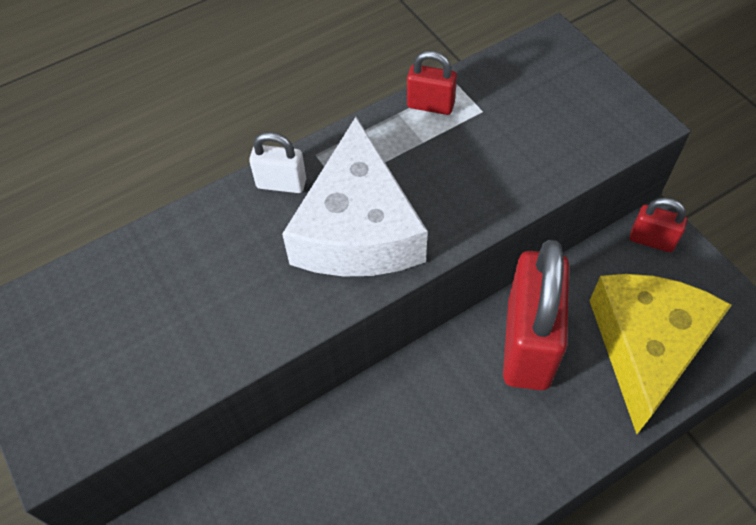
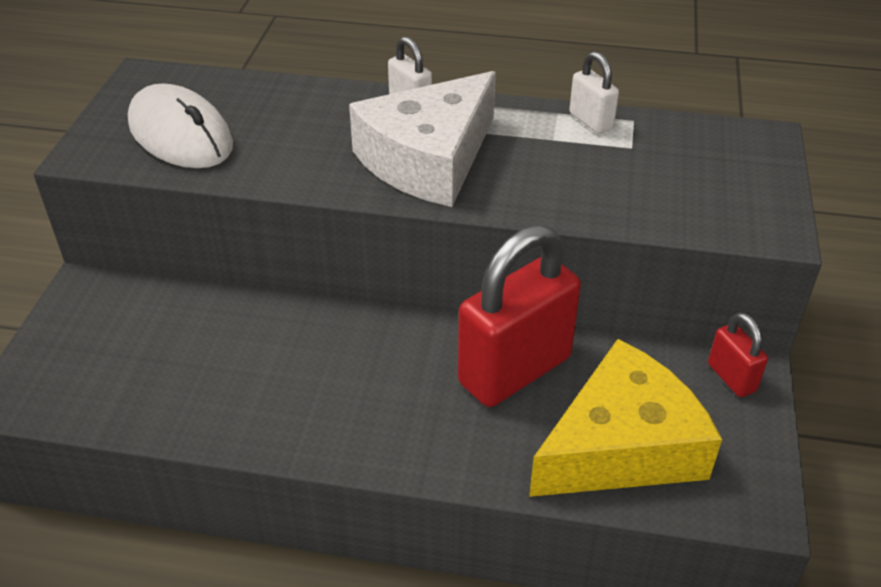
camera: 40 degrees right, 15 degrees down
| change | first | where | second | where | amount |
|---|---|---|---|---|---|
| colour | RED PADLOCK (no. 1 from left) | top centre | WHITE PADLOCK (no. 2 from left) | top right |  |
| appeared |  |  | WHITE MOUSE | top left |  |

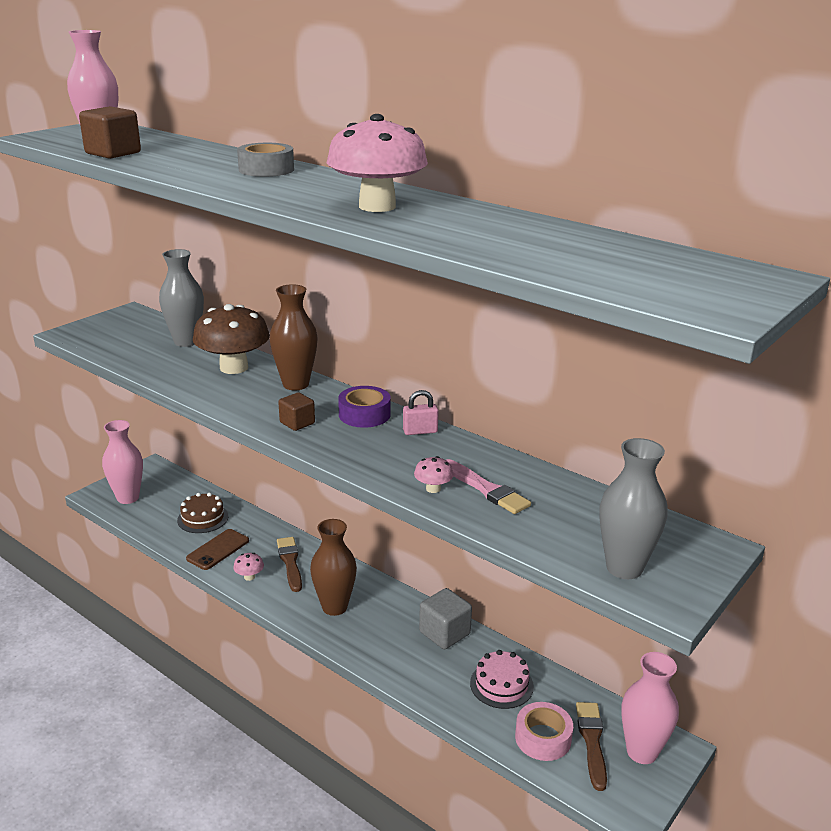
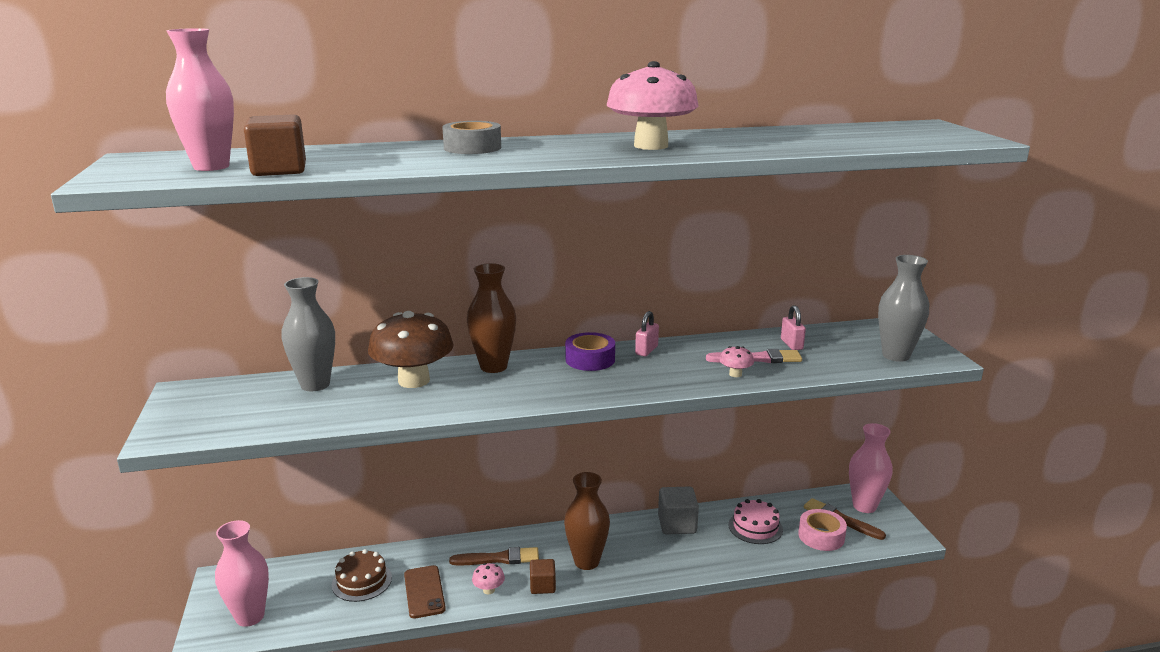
camera: 50 degrees left, 5 degrees down
| change | first | where | second | where | amount |
|---|---|---|---|---|---|
| relocated | BROWN CUBE (no. 2 from left) | centre |  | bottom centre |  |
| spun | BROWN BRUSH (no. 1 from left) | bottom centre |  | bottom centre | 150 degrees clockwise |
| appeared |  |  | PINK PADLOCK (no. 2 from left) | middle right |  |

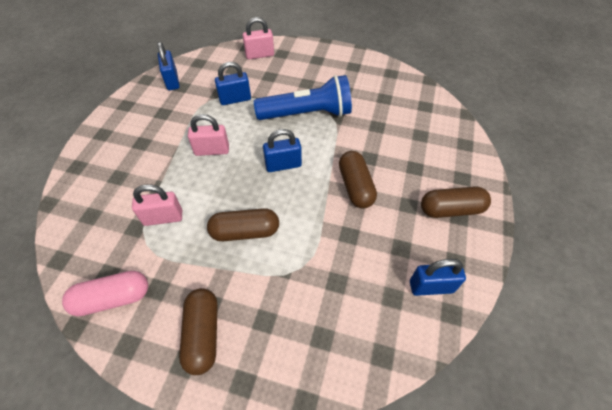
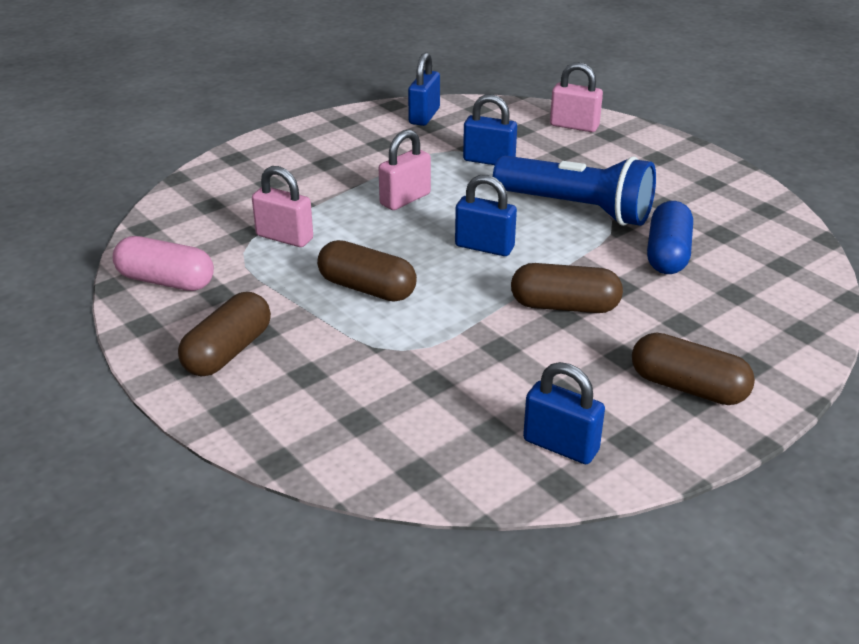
camera: 35 degrees right, 20 degrees down
| change | first | where | second | where | amount |
|---|---|---|---|---|---|
| spun | PINK PADLOCK (no. 2 from left) | top centre |  | top centre | 75 degrees counterclockwise |
| spun | BROWN CAPSULE (no. 3 from left) | centre |  | centre | 75 degrees clockwise |
| appeared |  |  | BLUE CAPSULE | middle right |  |

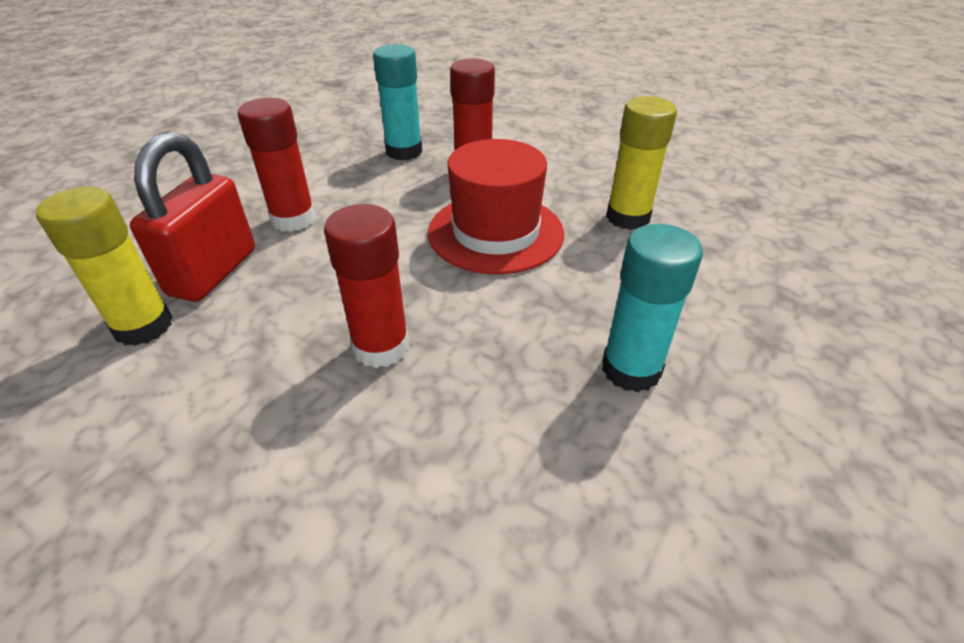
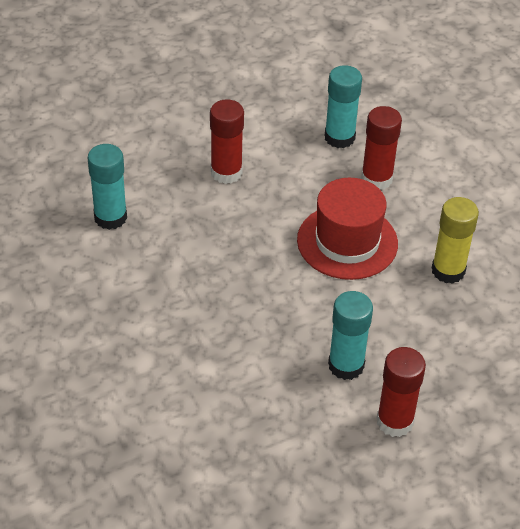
camera: 30 degrees right, 5 degrees up
| change | first | where | second | where | amount |
|---|---|---|---|---|---|
| missing | RED PADLOCK | middle left |  |  |  |
| colour | YELLOW GLUE STICK (no. 1 from left) | middle left | TURQUOISE GLUE STICK (no. 1 from left) | middle left |  |
| relocated | RED GLUE STICK (no. 2 from left in the first image) | centre | RED GLUE STICK (no. 3 from left) | bottom right |  |

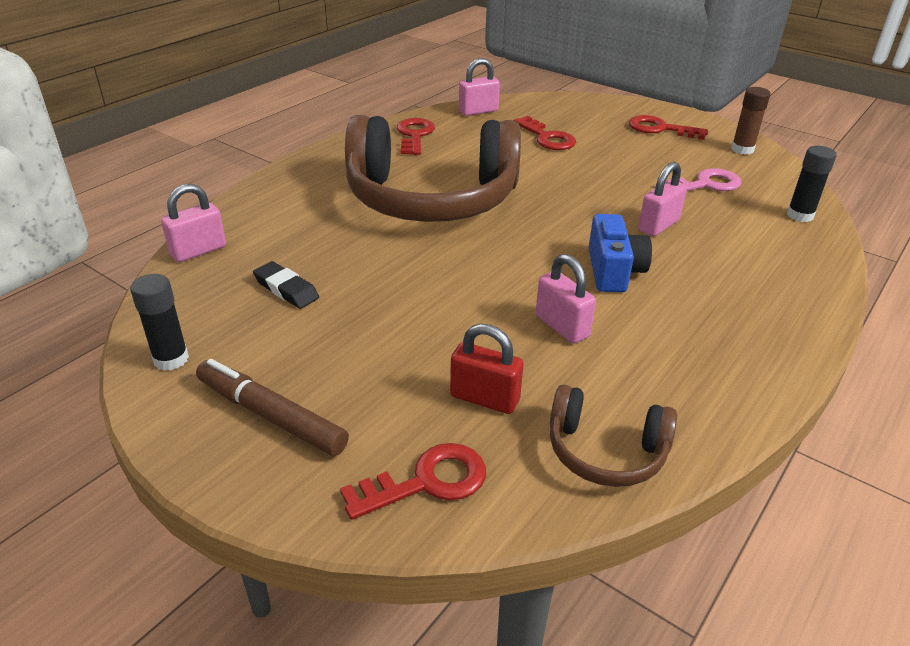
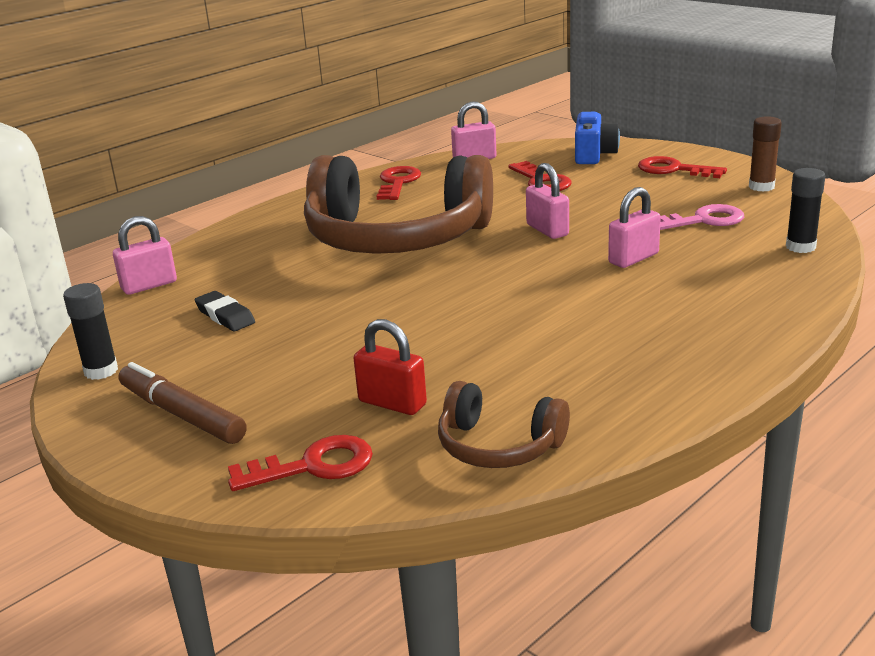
camera: 10 degrees right, 10 degrees down
| change | first | where | second | where | amount |
|---|---|---|---|---|---|
| relocated | BLUE CAMERA | middle right |  | top right |  |
| relocated | PINK PADLOCK (no. 3 from left) | centre |  | top centre |  |

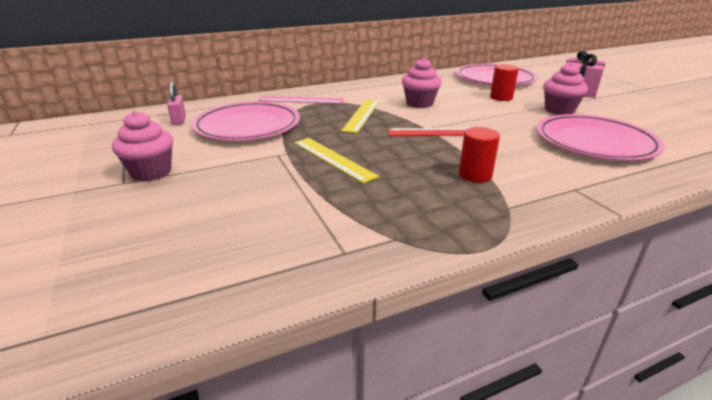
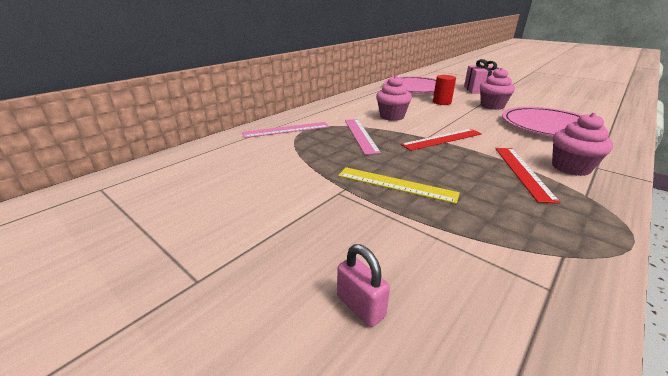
camera: 25 degrees left, 0 degrees up
| change | first | where | second | where | amount |
|---|---|---|---|---|---|
| relocated | PINK PADLOCK | top left |  | bottom centre |  |
| colour | YELLOW RULER (no. 2 from left) | top centre | PINK RULER (no. 2 from left) | centre |  |
| missing | PINK PLATE (no. 1 from left) | top centre |  |  |  |
| relocated | PINK CUPCAKE (no. 1 from left in the first image) | middle left | PINK CUPCAKE (no. 3 from left) | middle right |  |
| exchanged | RED CYLINDER (no. 1 from left) | middle right | RED RULER (no. 2 from left) | middle right |  |

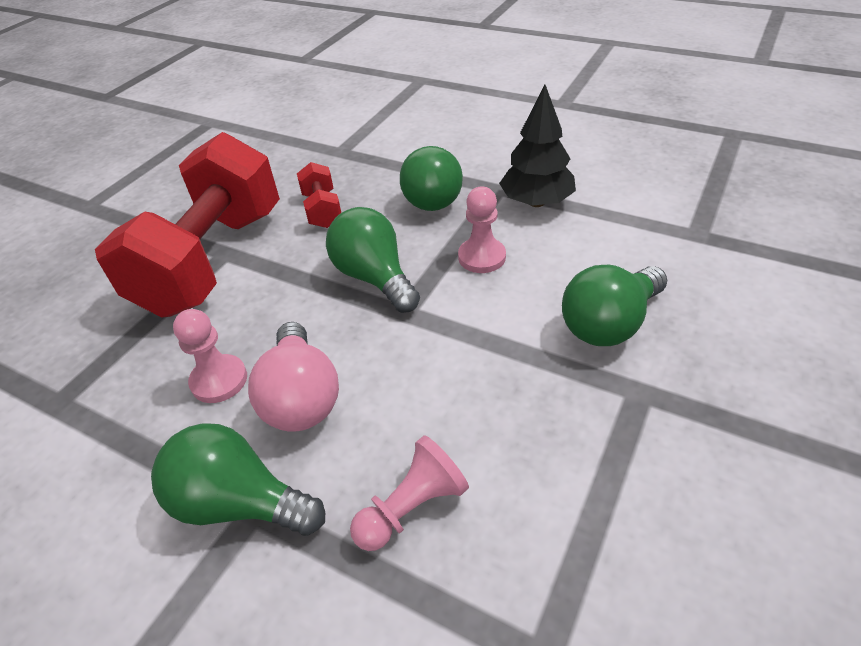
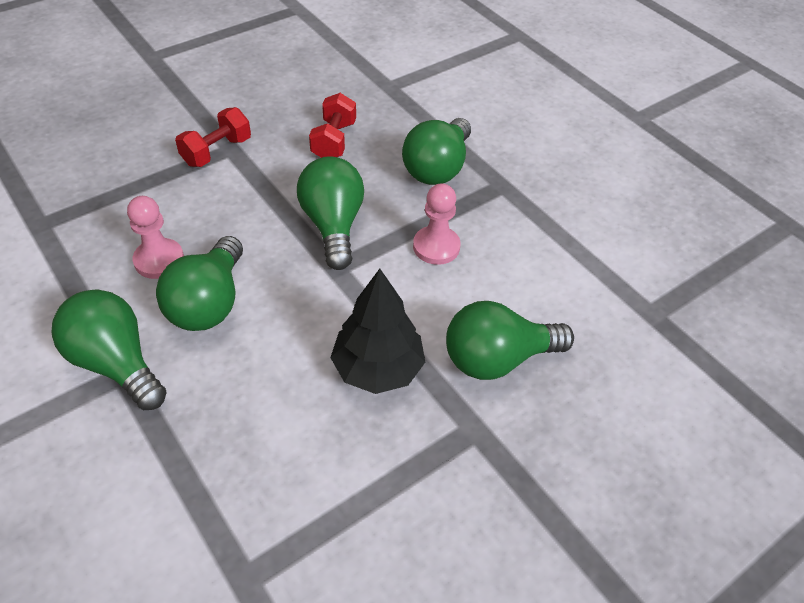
camera: 20 degrees right, 5 degrees up
| change | first | where | second | where | amount |
|---|---|---|---|---|---|
| relocated | BLACK TREE | top centre |  | centre |  |
| size | RED DUMBBELL (no. 1 from left) | middle left |  | top left | x0.42 |
| colour | PINK LIGHT BULB | centre | GREEN LIGHT BULB (no. 2 from left) | middle left |  |
| missing | PINK PAWN (no. 2 from left) | bottom centre |  |  |  |

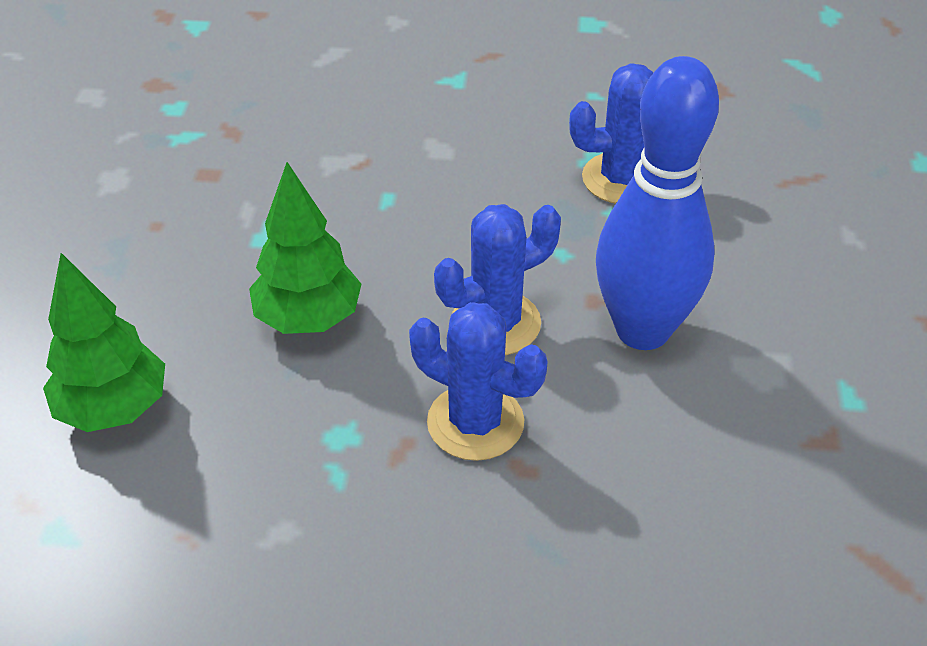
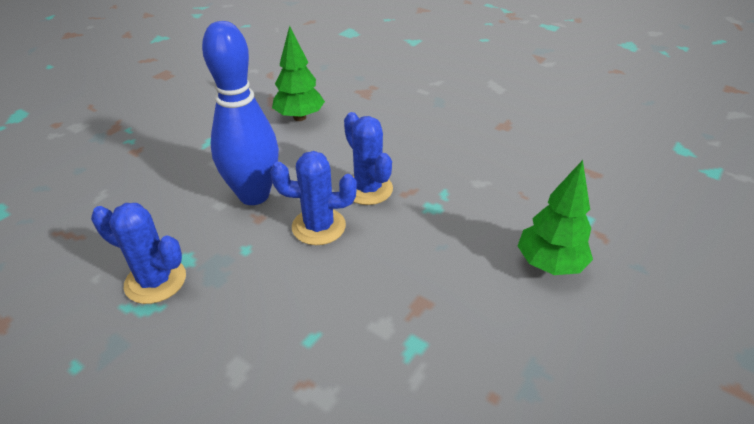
camera: 150 degrees left, 5 degrees down
| change | first | where | second | where | amount |
|---|---|---|---|---|---|
| relocated | GREEN TREE (no. 2 from left in the first image) | middle left | GREEN TREE (no. 1 from left) | top centre |  |

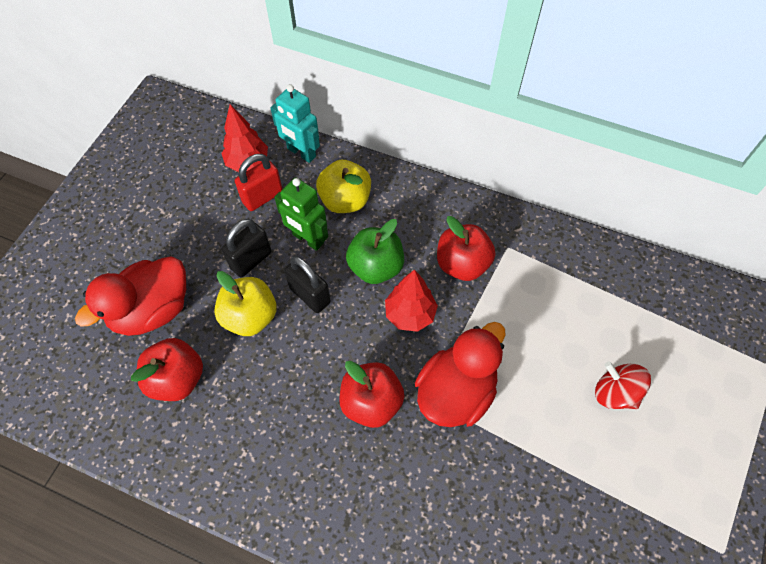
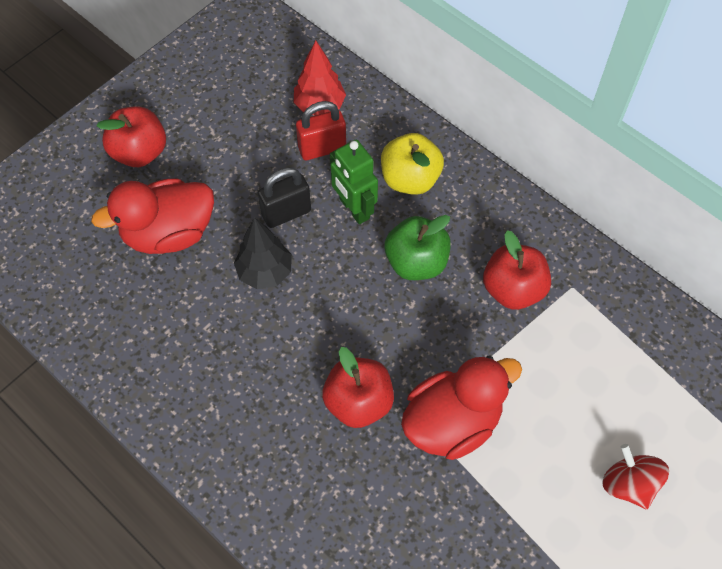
camera: 20 degrees right, 0 degrees up
| change | first | where | second | where | amount |
|---|---|---|---|---|---|
| missing | TURQUOISE ROBOT | top centre |  |  |  |
| missing | BLACK PADLOCK (no. 2 from left) | centre |  |  |  |
| missing | RED TREE (no. 2 from left) | centre |  |  |  |
| exchanged | YELLOW APPLE (no. 1 from left) | middle left | BLACK TREE | centre |  |
| relocated | RED APPLE (no. 1 from left) | middle left |  | top left |  |

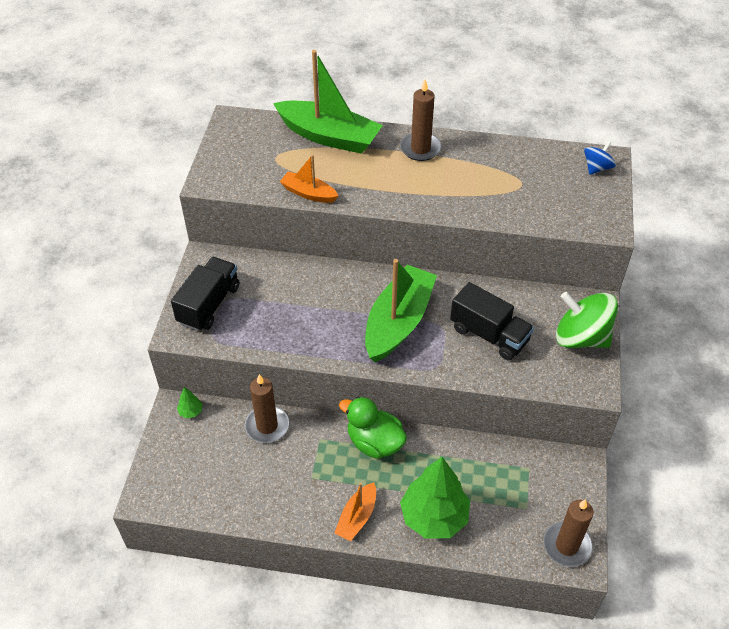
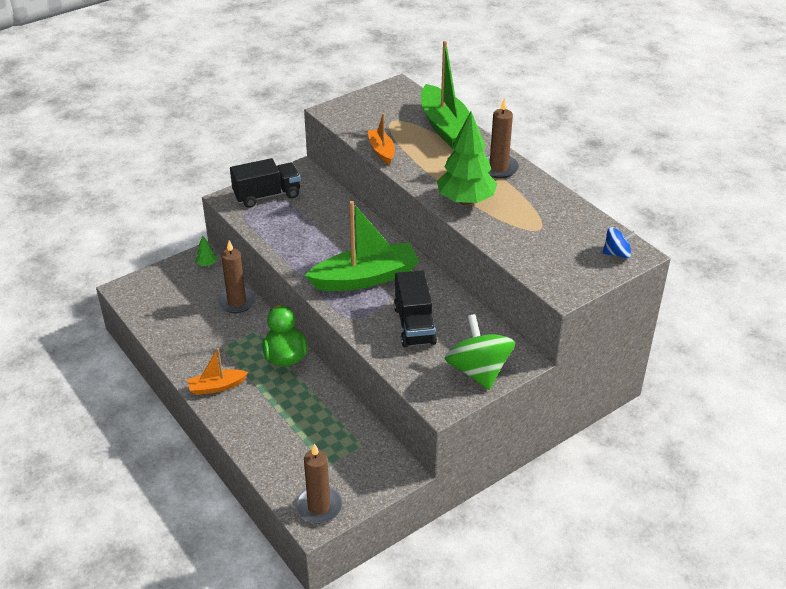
camera: 45 degrees right, 10 degrees down
| change | first | where | second | where | amount |
|---|---|---|---|---|---|
| relocated | GREEN TREE (no. 2 from left) | bottom centre |  | top centre |  |

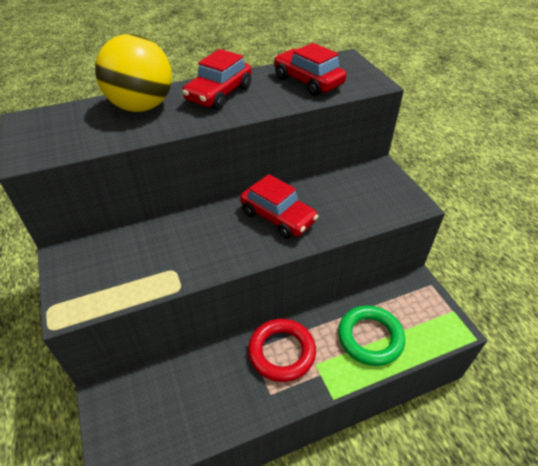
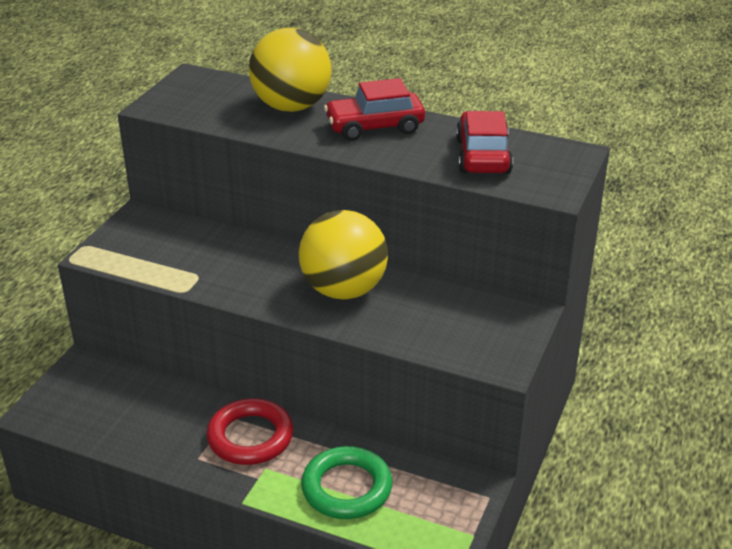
camera: 45 degrees right, 10 degrees down
| change | first | where | second | where | amount |
|---|---|---|---|---|---|
| exchanged | RED CAR (no. 2 from left) | centre | YELLOW BALL (no. 2 from left) | centre |  |

